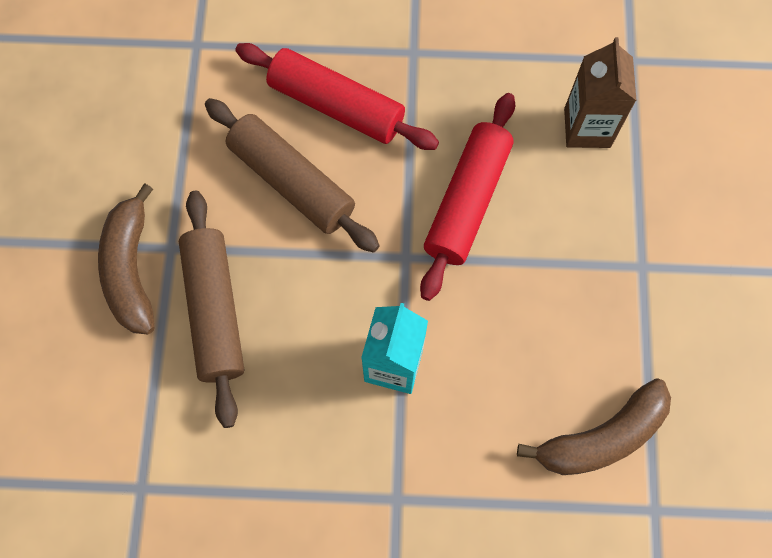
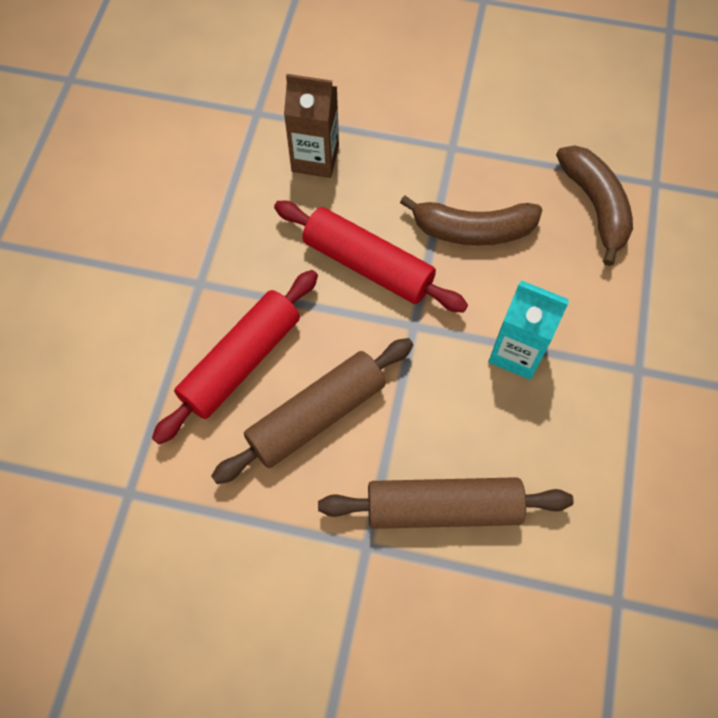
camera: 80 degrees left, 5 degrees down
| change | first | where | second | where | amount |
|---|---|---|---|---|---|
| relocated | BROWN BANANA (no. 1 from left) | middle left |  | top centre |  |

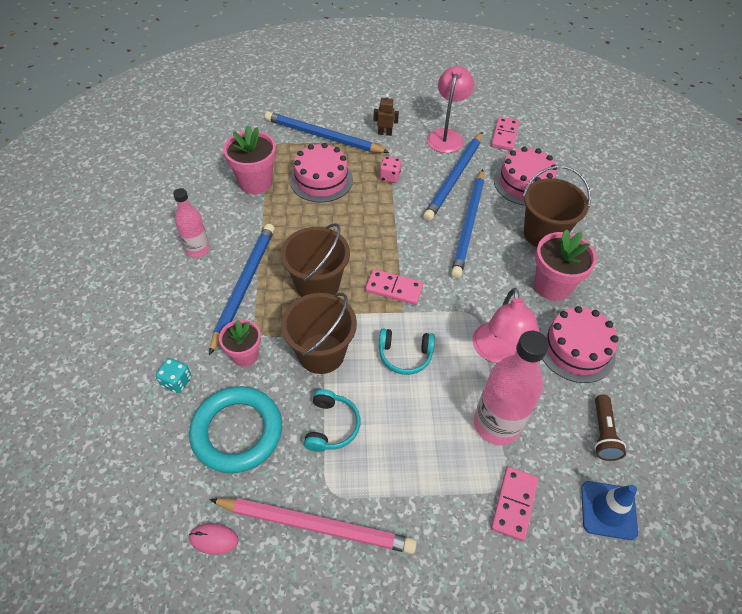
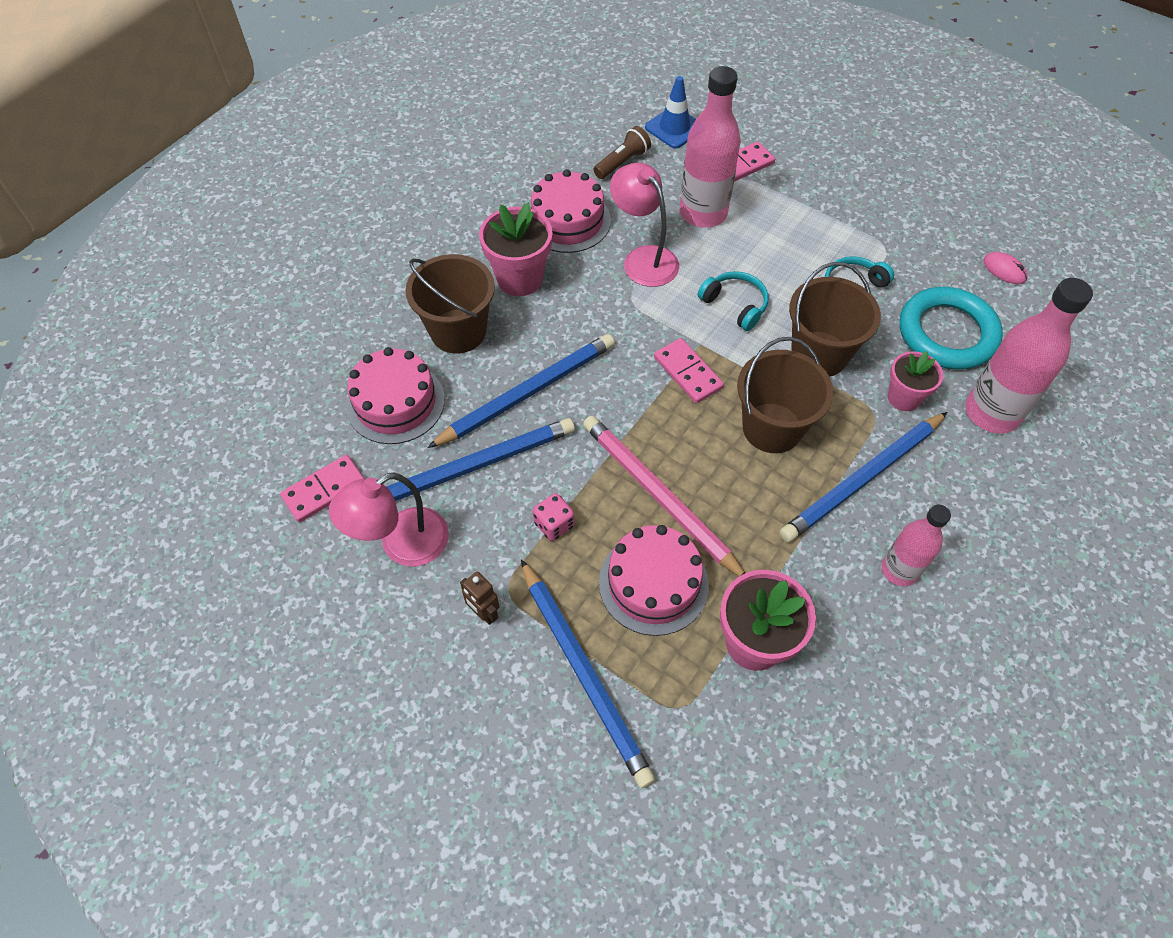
camera: 140 degrees left, 5 degrees up
| change | first | where | second | where | amount |
|---|---|---|---|---|---|
| spun | PINK LAMP (no. 2 from left) | middle right |  | top centre | 75 degrees counterclockwise |
| exchanged | TURQUOISE DICE | middle left | PINK BOTTLE (no. 3 from left) | middle right |  |
| relocated | PINK PENCIL | bottom centre |  | centre |  |

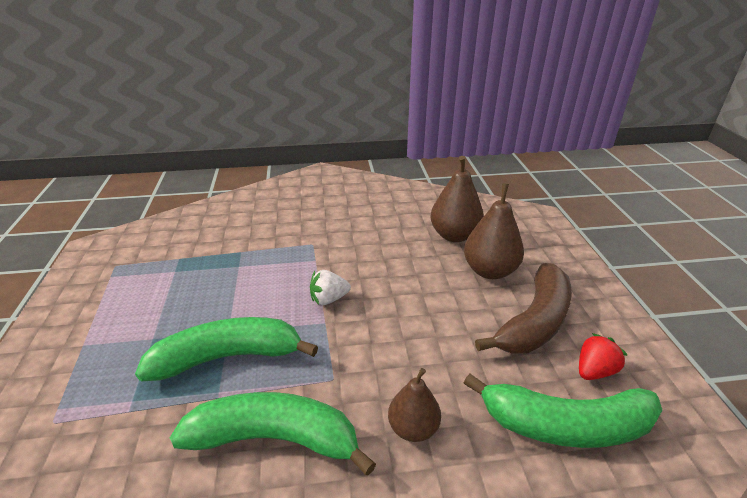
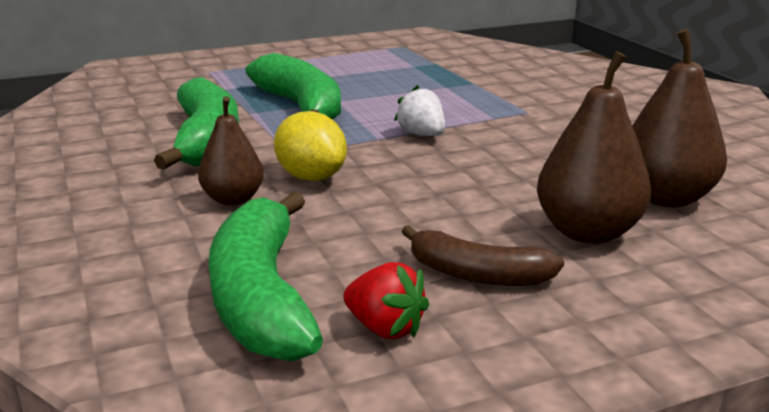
camera: 75 degrees right, 10 degrees down
| change | first | where | second | where | amount |
|---|---|---|---|---|---|
| size | BROWN BANANA | middle right |  | centre | x0.61 |
| appeared |  |  | YELLOW LEMON | centre |  |

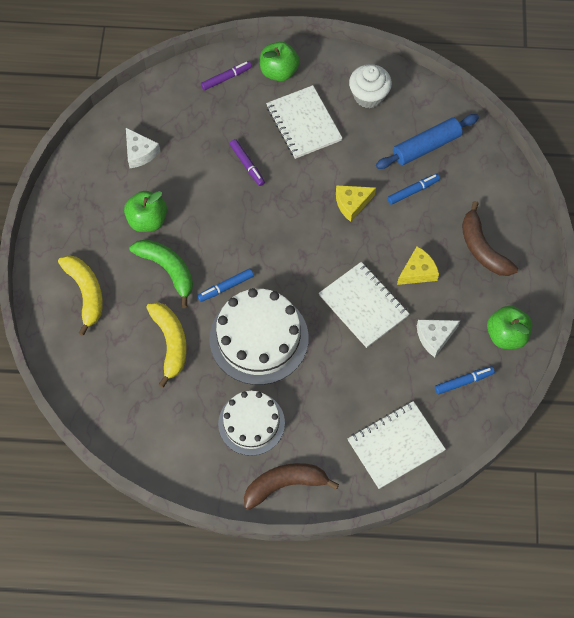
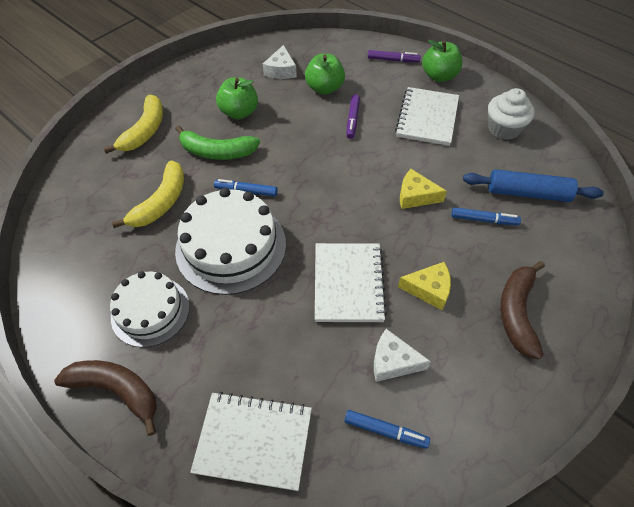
camera: 40 degrees right, 10 degrees down
| change | first | where | second | where | amount |
|---|---|---|---|---|---|
| spun | GREEN BANANA | middle left |  | top centre | 105 degrees clockwise |
| relocated | GREEN APPLE (no. 3 from left in the first image) | middle right | GREEN APPLE (no. 2 from left) | top centre |  |

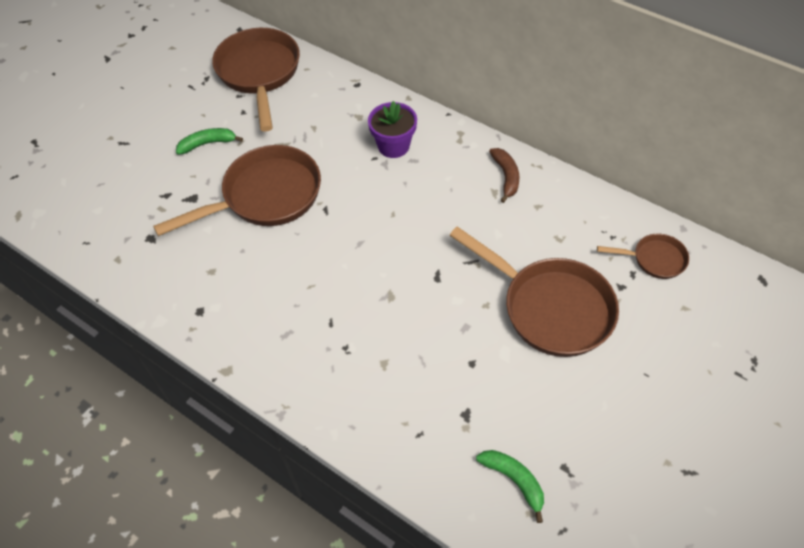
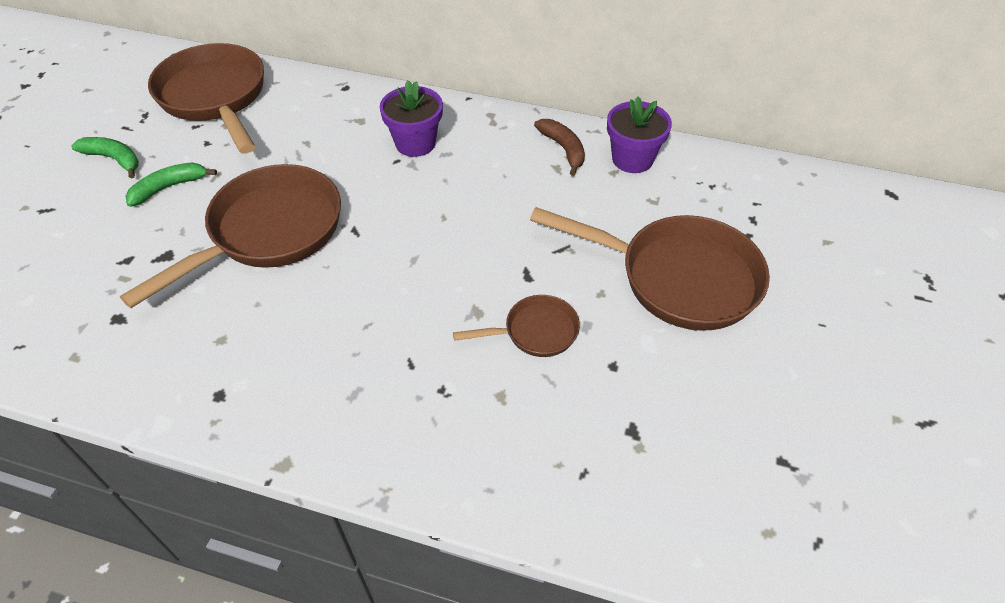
camera: 20 degrees left, 5 degrees down
| change | first | where | second | where | amount |
|---|---|---|---|---|---|
| relocated | BROWN PAN (no. 4 from left in the first image) | middle right | BROWN PAN (no. 3 from left) | centre |  |
| relocated | GREEN BANANA (no. 2 from left in the first image) | bottom centre | GREEN BANANA (no. 1 from left) | top left |  |
| appeared |  |  | PURPLE FLOWER POT (no. 2 from left) | top centre |  |

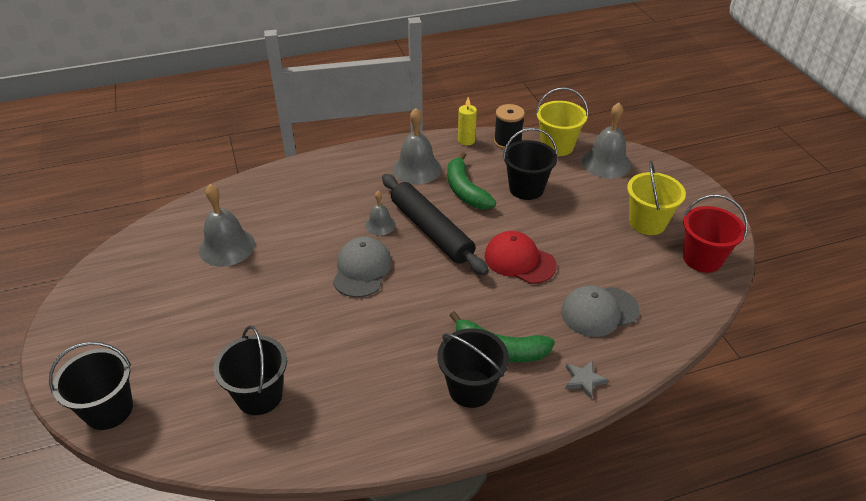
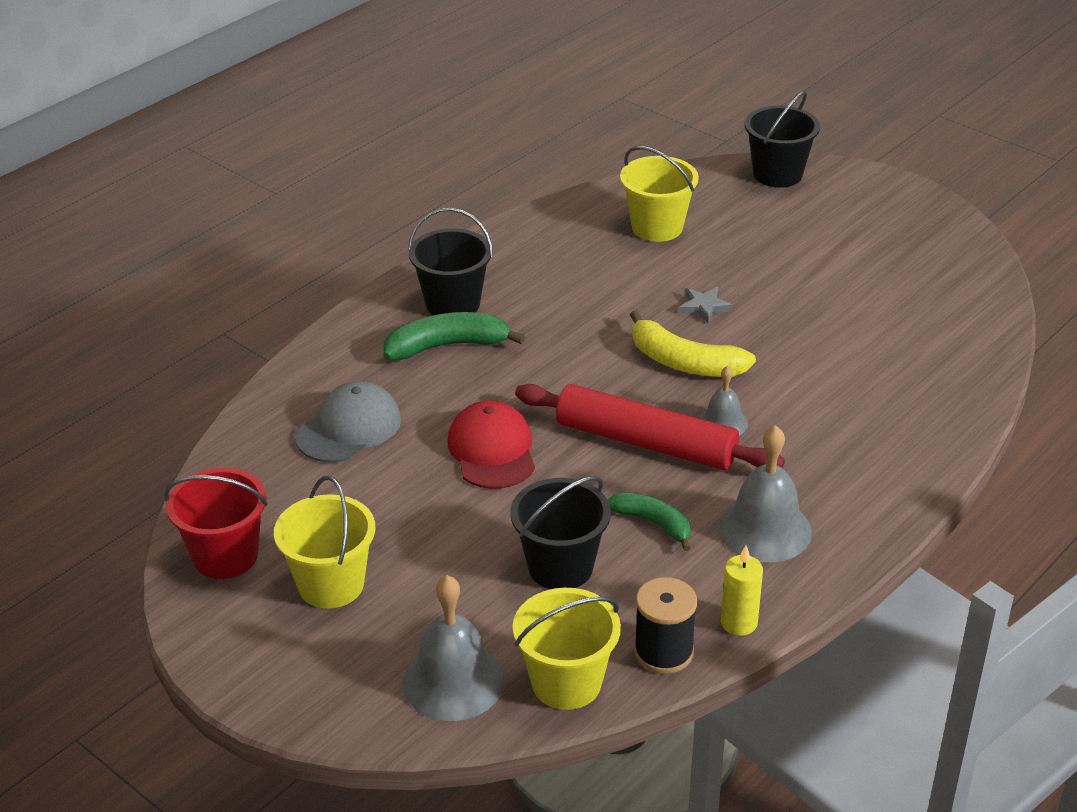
camera: 150 degrees right, 5 degrees down
| change | first | where | second | where | amount |
|---|---|---|---|---|---|
| size | GREEN BANANA (no. 1 from left in the first image) | centre | GREEN BANANA (no. 2 from left) | centre | x0.65 |
| colour | BLACK ROLLING PIN | centre | RED ROLLING PIN | centre |  |
| missing | GREY BELL (no. 1 from left) | middle left |  |  |  |
| spun | RED CAP | centre |  | centre | 105 degrees counterclockwise |
| exchanged | GREY CAP (no. 1 from left) | centre | YELLOW BANANA | centre |  |
| colour | BLACK BUCKET (no. 2 from left) | bottom left | YELLOW BUCKET (no. 3 from left) | top centre |  |
| relocated | GREY STAR | bottom right |  | centre |  |

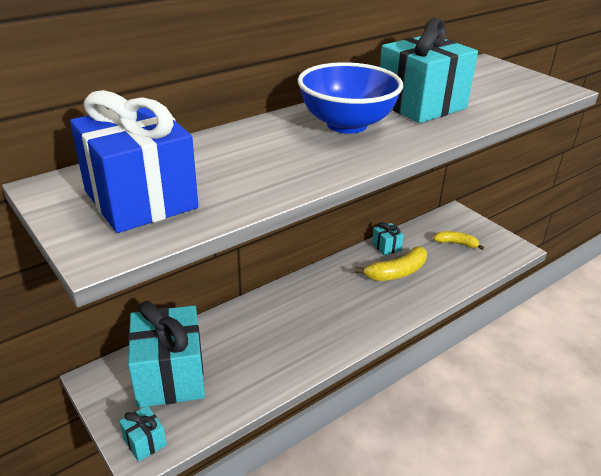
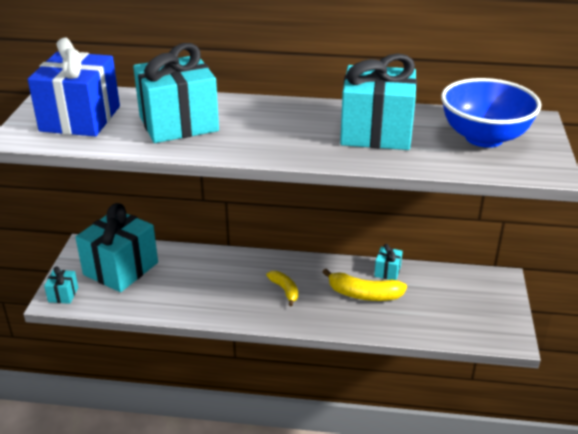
camera: 45 degrees right, 0 degrees up
| change | first | where | second | where | amount |
|---|---|---|---|---|---|
| relocated | BLUE BOWL | top centre |  | top right |  |
| relocated | YELLOW BANANA (no. 2 from left in the first image) | middle right | YELLOW BANANA (no. 1 from left) | centre |  |
| appeared |  |  | TURQUOISE GIFT (no. 3 from left) | top left |  |

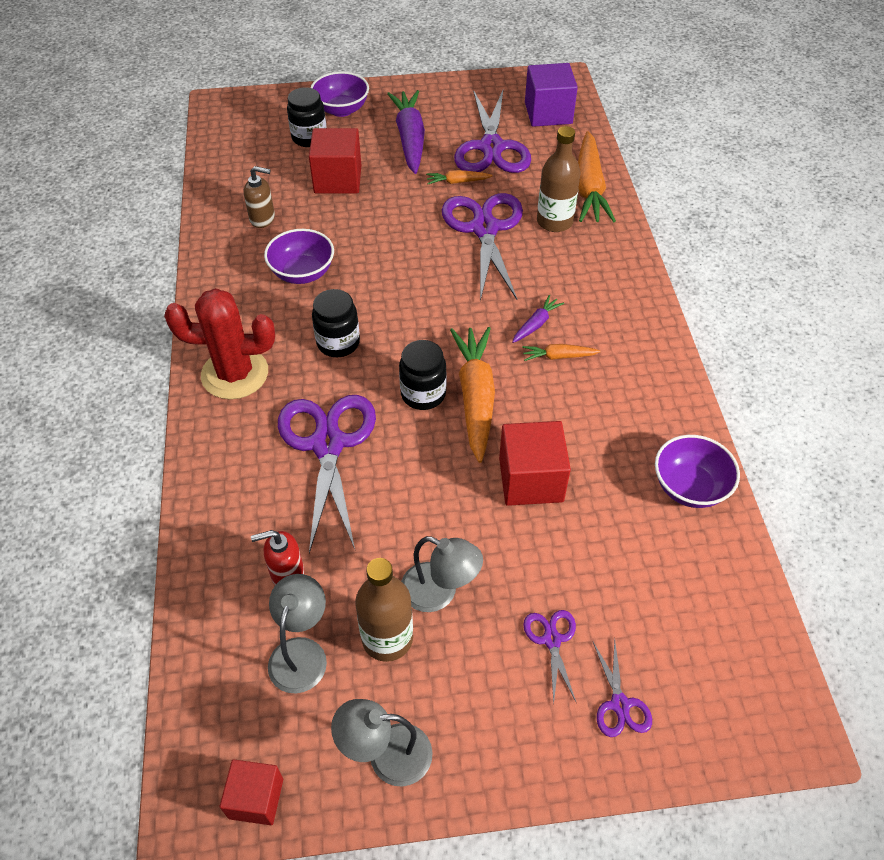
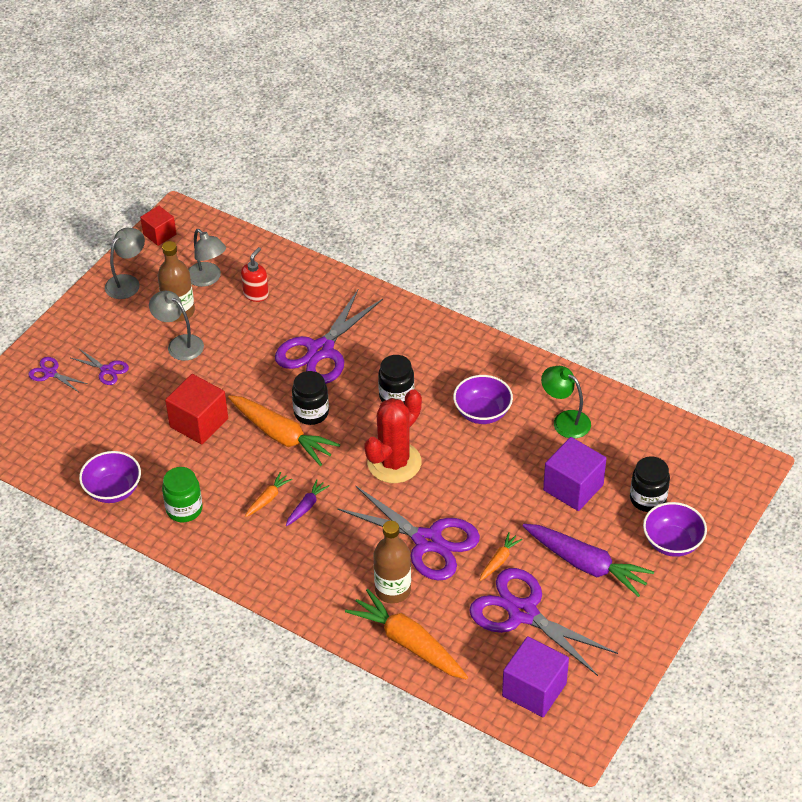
camera: 130 degrees right, 5 degrees down
| change | first | where | second | where | amount |
|---|---|---|---|---|---|
| colour | RED CUBE (no. 2 from left) | top centre | PURPLE CUBE (no. 2 from left) | middle right |  |
| exchanged | BROWN SOAP DISPENSER | top left | GREEN LAMP | middle right |  |
| relocated | RED CACTUS | middle left |  | centre |  |
| spun | PURPLE CARROT (no. 2 from left in the first image) | centre | PURPLE CARROT (no. 1 from left) | centre | 135 degrees counterclockwise |
| spun | PURPLE SCISSORS (no. 1 from left in the first image) | centre | PURPLE SCISSORS (no. 3 from left) | centre | 90 degrees clockwise |
| spun | GREY LAMP (no. 3 from left in the first image) | bottom centre | GREY LAMP (no. 2 from left) | middle left | 60 degrees clockwise |
| appeared |  |  | GREEN JAR | middle left |  |

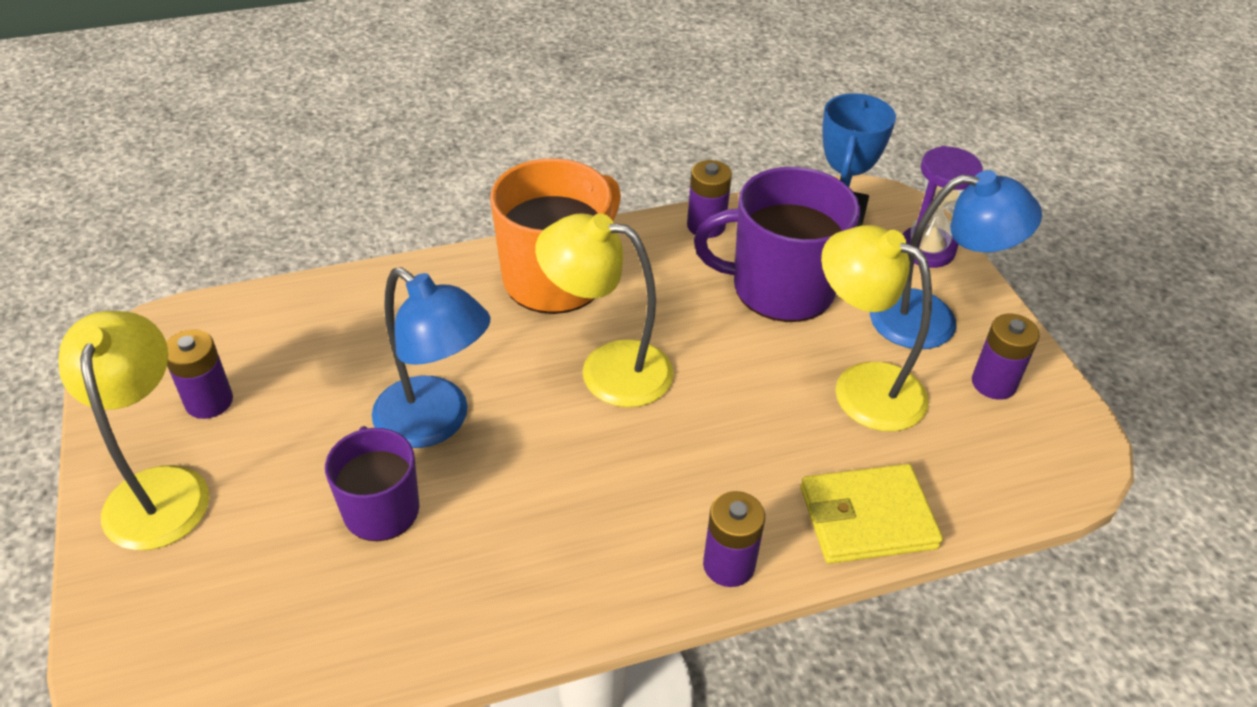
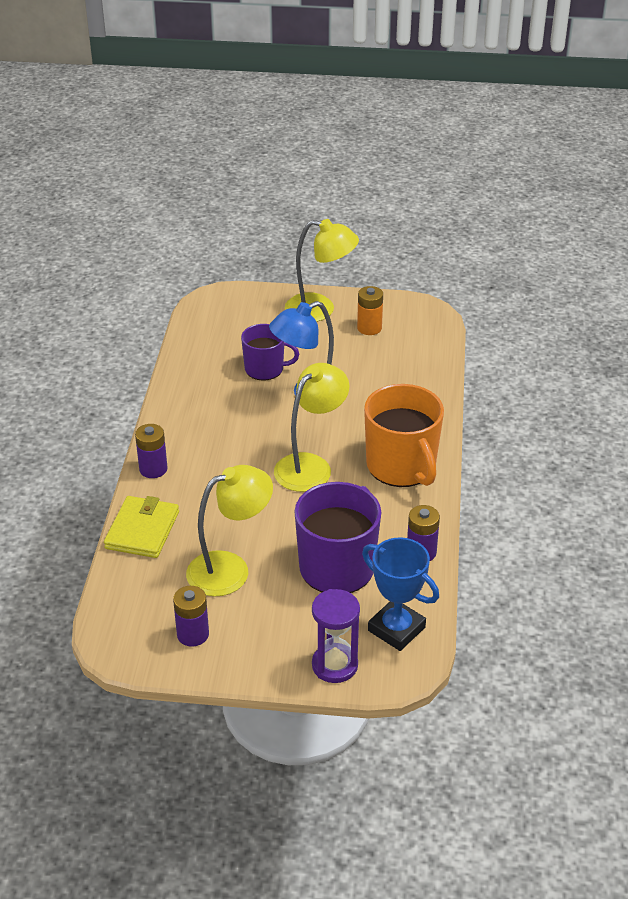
camera: 115 degrees right, 5 degrees down
| change | first | where | second | where | amount |
|---|---|---|---|---|---|
| missing | BLUE LAMP (no. 2 from left) | middle right |  |  |  |
| colour | PURPLE BATTERY (no. 1 from left) | middle left | ORANGE BATTERY | centre |  |

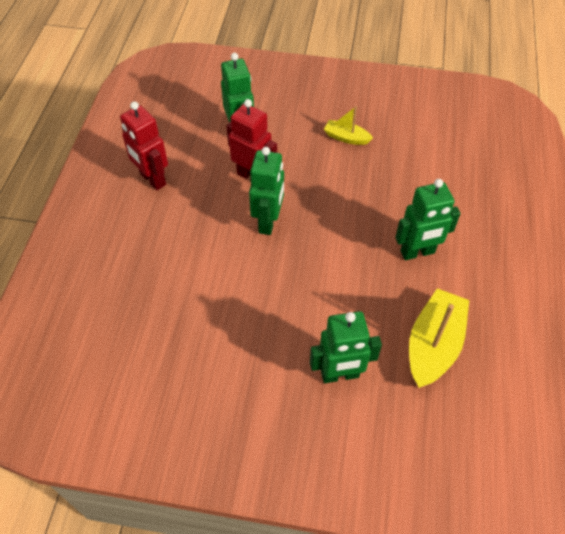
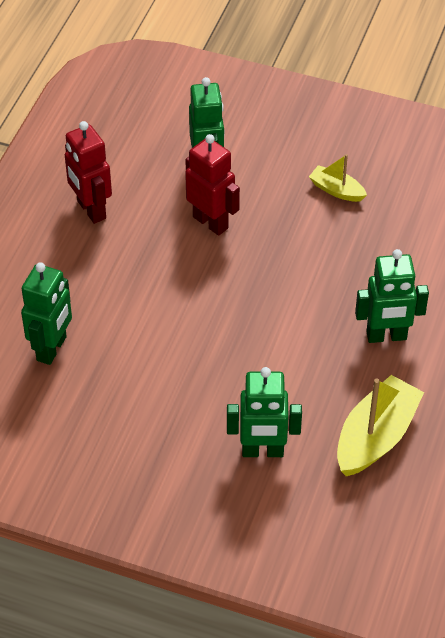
camera: 10 degrees right, 5 degrees down
| change | first | where | second | where | amount |
|---|---|---|---|---|---|
| relocated | GREEN ROBOT (no. 2 from left in the first image) | centre | GREEN ROBOT (no. 1 from left) | middle left |  |

